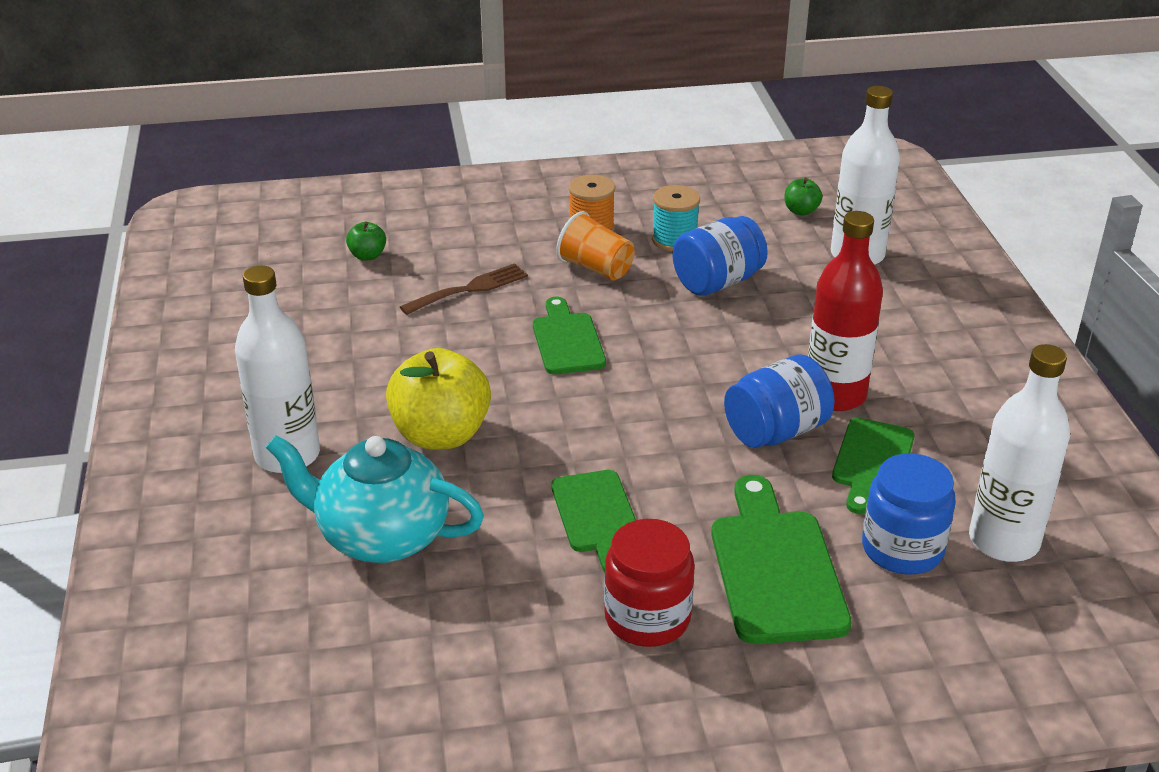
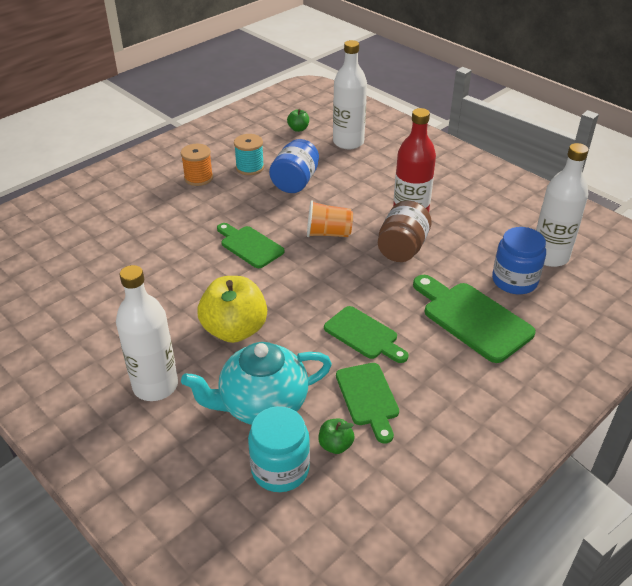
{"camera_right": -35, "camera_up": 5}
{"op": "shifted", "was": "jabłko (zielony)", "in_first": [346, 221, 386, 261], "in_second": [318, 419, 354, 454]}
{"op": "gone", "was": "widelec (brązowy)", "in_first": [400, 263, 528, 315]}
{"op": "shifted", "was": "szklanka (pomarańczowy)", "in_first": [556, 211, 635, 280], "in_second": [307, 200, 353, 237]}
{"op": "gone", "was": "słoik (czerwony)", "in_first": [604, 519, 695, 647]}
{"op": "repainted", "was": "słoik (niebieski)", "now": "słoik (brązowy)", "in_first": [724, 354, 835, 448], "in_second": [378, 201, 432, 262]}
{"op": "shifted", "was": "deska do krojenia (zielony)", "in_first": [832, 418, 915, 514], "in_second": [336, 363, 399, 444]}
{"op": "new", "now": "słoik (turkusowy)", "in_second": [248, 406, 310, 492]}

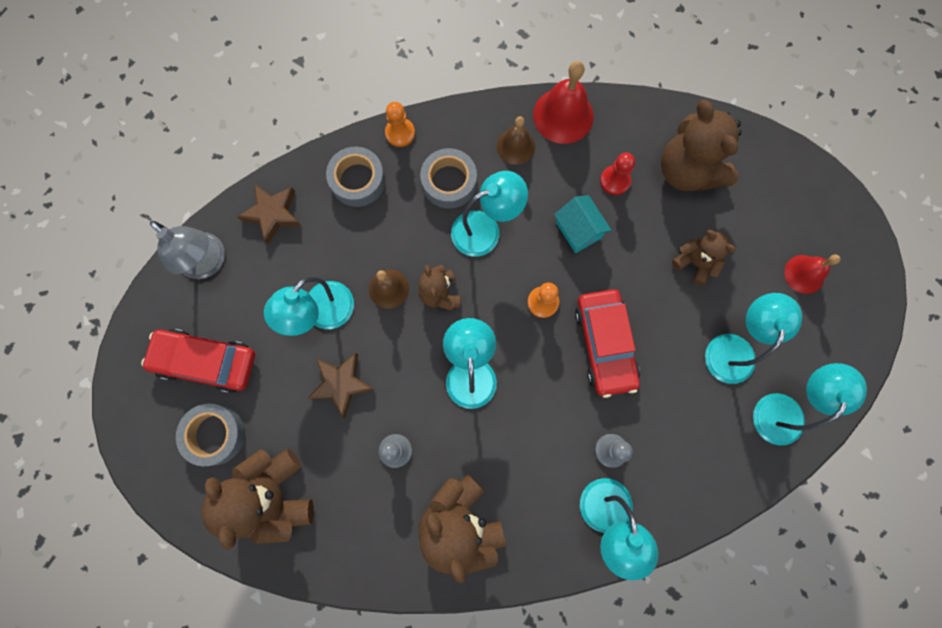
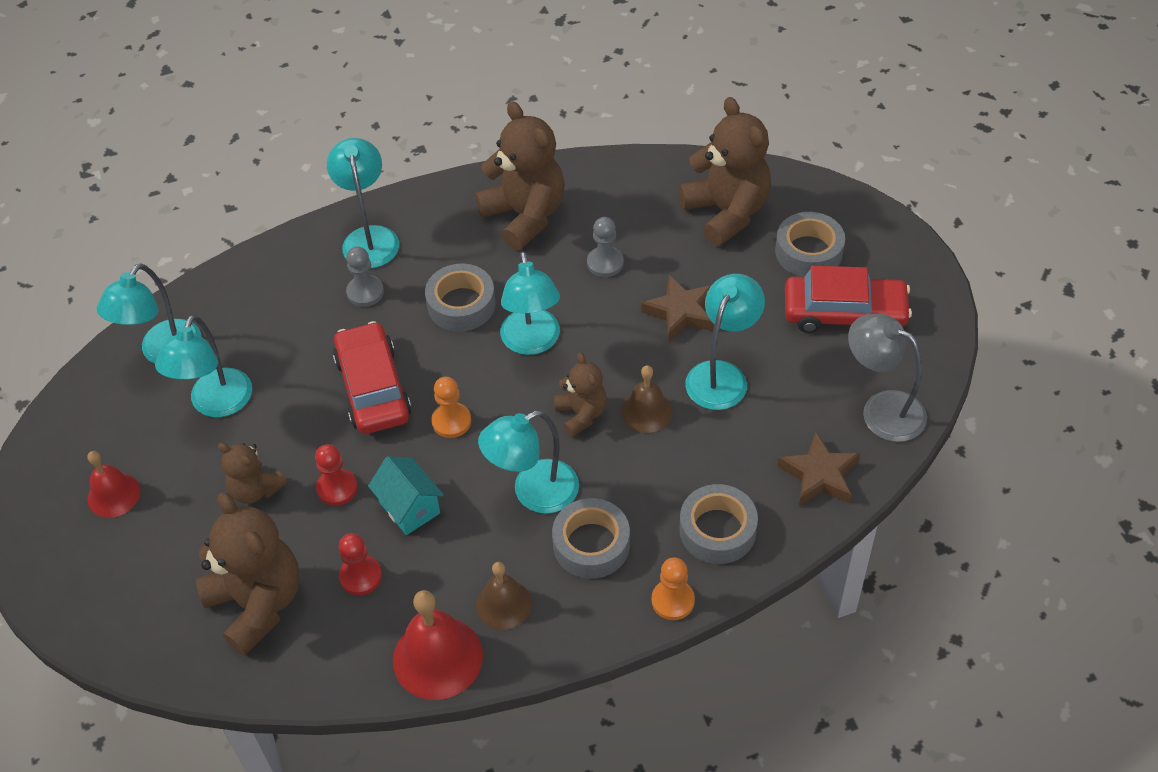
{"camera_right": 175, "camera_up": -25}
{"op": "new", "now": "pionek (czerwony)", "in_second": [315, 444, 358, 506]}
{"op": "new", "now": "taśma klejąca (szary)", "in_second": [425, 263, 496, 332]}

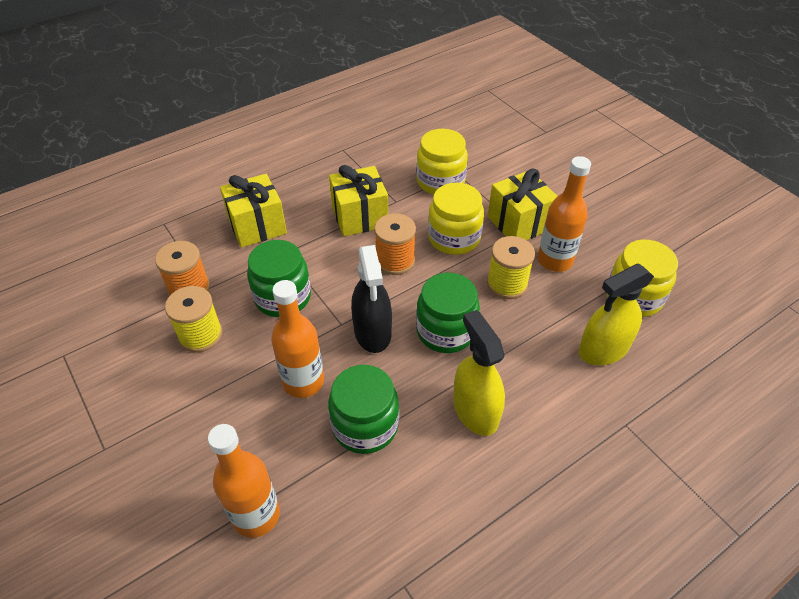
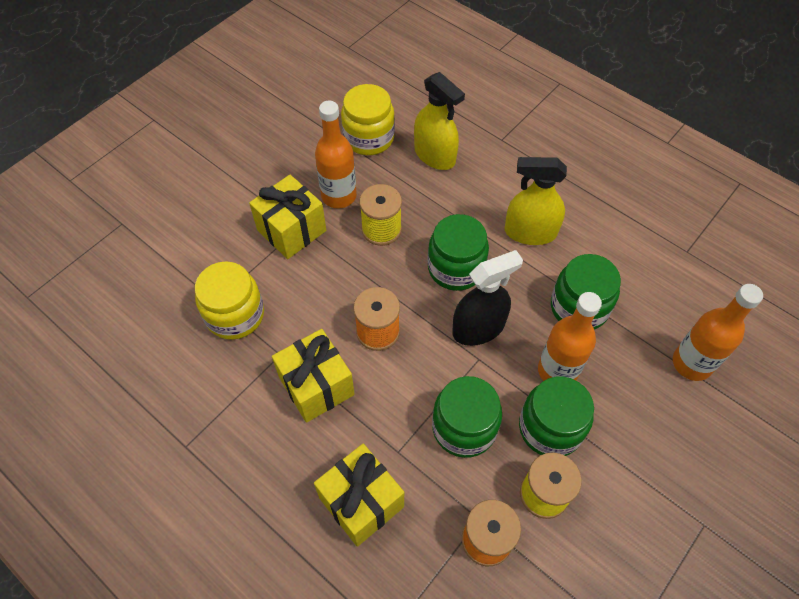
{"camera_right": -105, "camera_up": 10}
{"op": "gone", "was": "słoik (żółty)", "in_first": [428, 183, 484, 255]}
{"op": "rotated", "was": "spryskiwacz (żółty)", "in_first": [453, 310, 505, 436], "in_second": [505, 157, 567, 245], "clockwise": 45}
{"op": "new", "now": "słoik (zielony)", "in_second": [519, 377, 594, 456]}

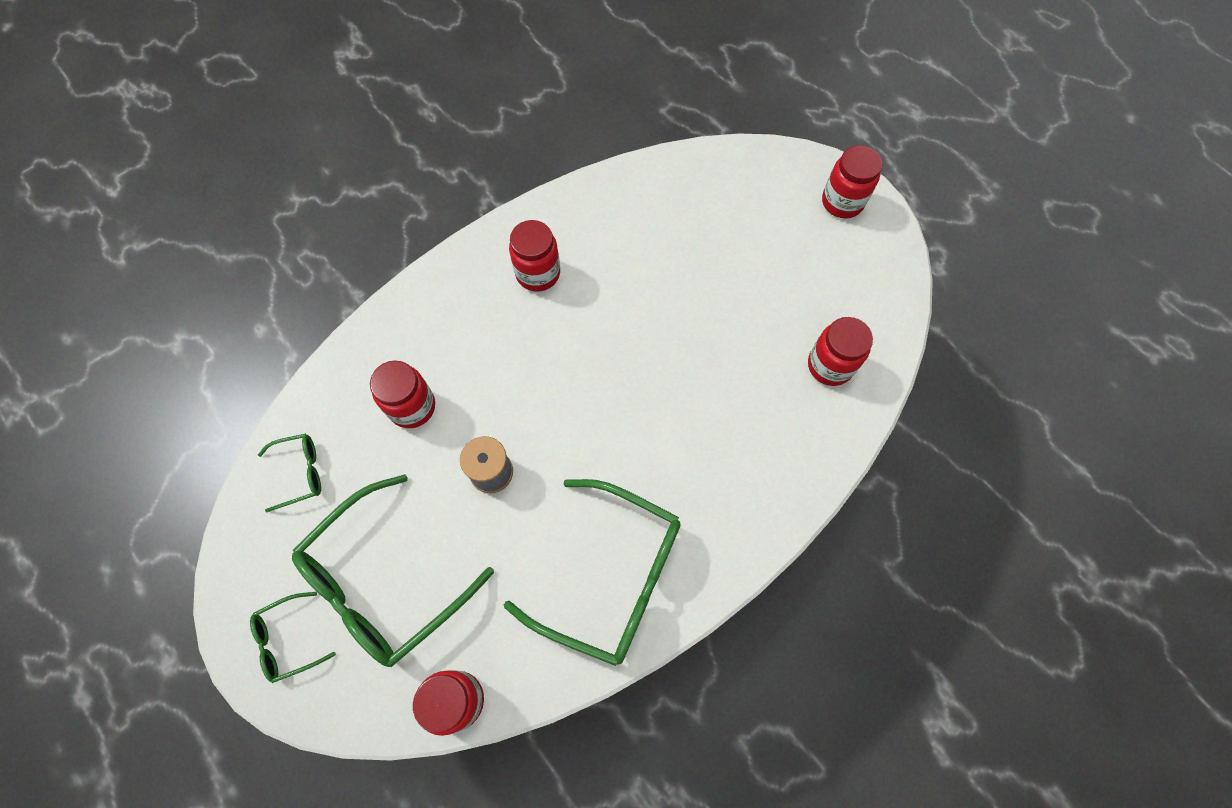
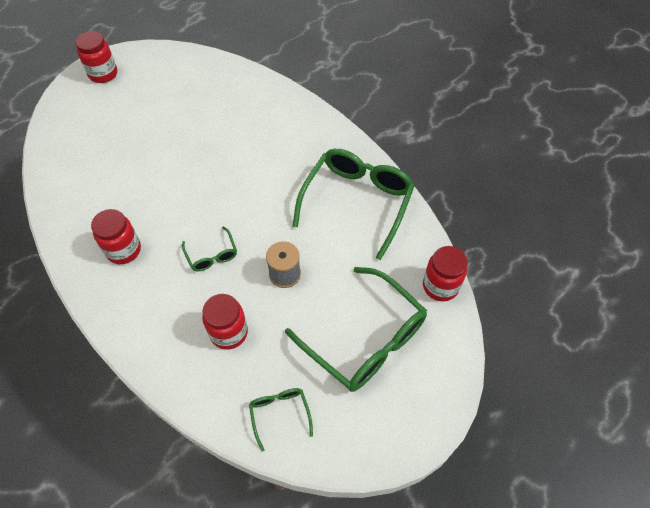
{"camera_right": -90, "camera_up": -10}
{"op": "shifted", "was": "okulary (zielony)", "in_first": [250, 592, 336, 683], "in_second": [182, 227, 237, 272]}
{"op": "gone", "was": "słoik (czerwony)", "in_first": [808, 317, 873, 386]}

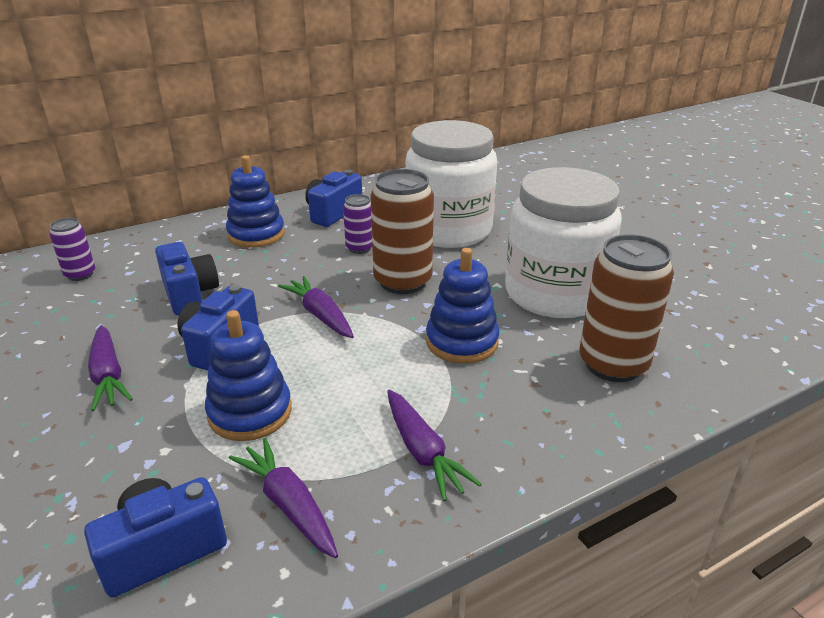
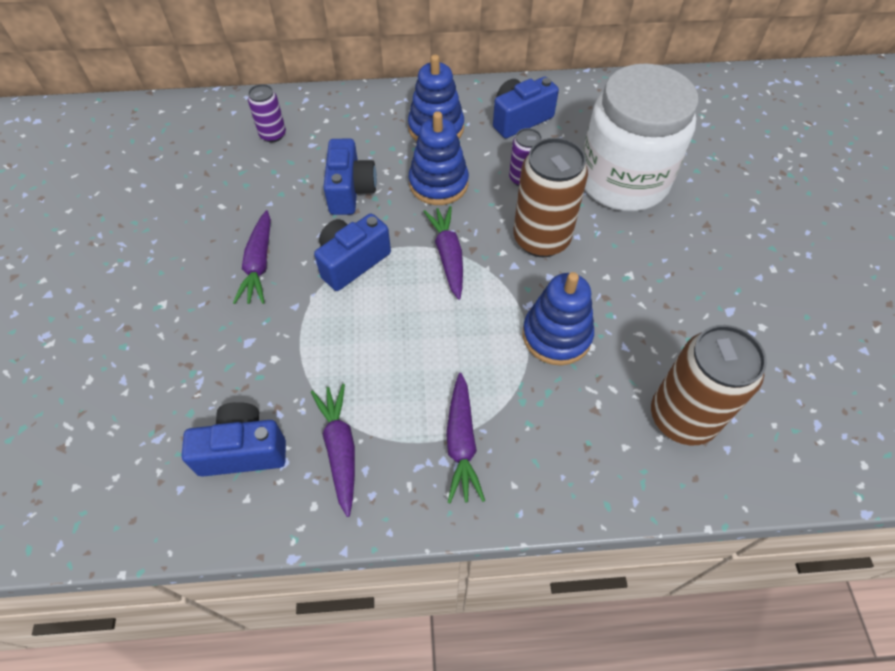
{"camera_right": 25, "camera_up": 25}
{"op": "shifted", "was": "zabawka nakładanka (niebieski)", "in_first": [205, 310, 292, 441], "in_second": [409, 111, 469, 205]}
{"op": "gone", "was": "słoik (biały)", "in_first": [505, 167, 622, 318]}

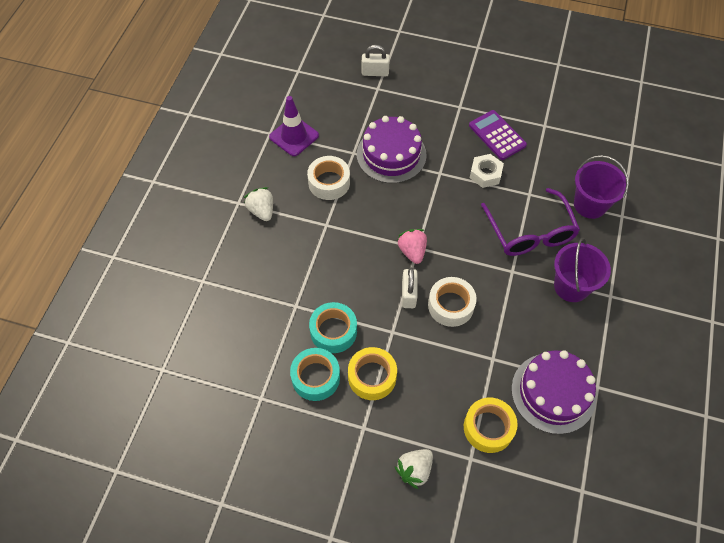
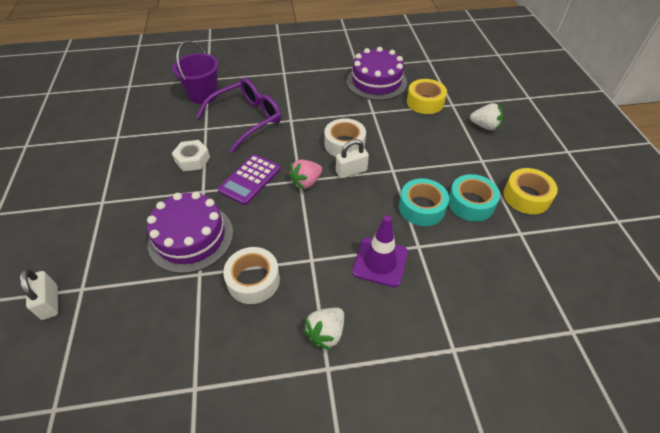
{"camera_right": -115, "camera_up": -10}
{"op": "shifted", "was": "pachołek (fioletowy)", "in_first": [269, 96, 319, 156], "in_second": [352, 215, 408, 287]}
{"op": "shifted", "was": "taśma klejąca (żółty)", "in_first": [348, 347, 397, 400], "in_second": [503, 168, 558, 214]}
{"op": "shifted", "was": "kalkulator (fioletowy)", "in_first": [469, 110, 527, 160], "in_second": [218, 154, 281, 205]}
{"op": "gone", "was": "wiadro (fioletowy)", "in_first": [554, 238, 611, 302]}

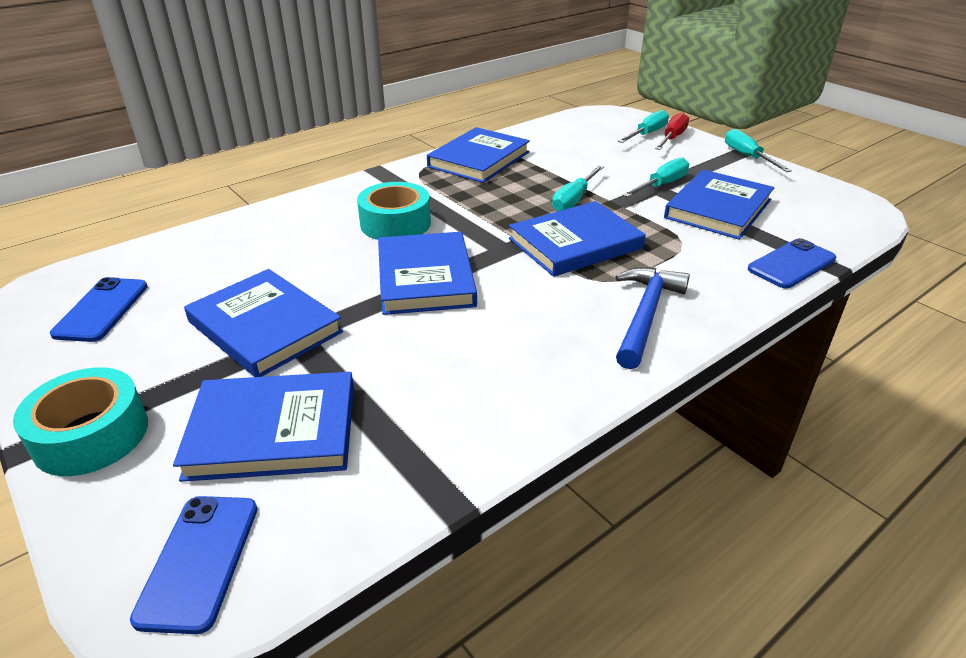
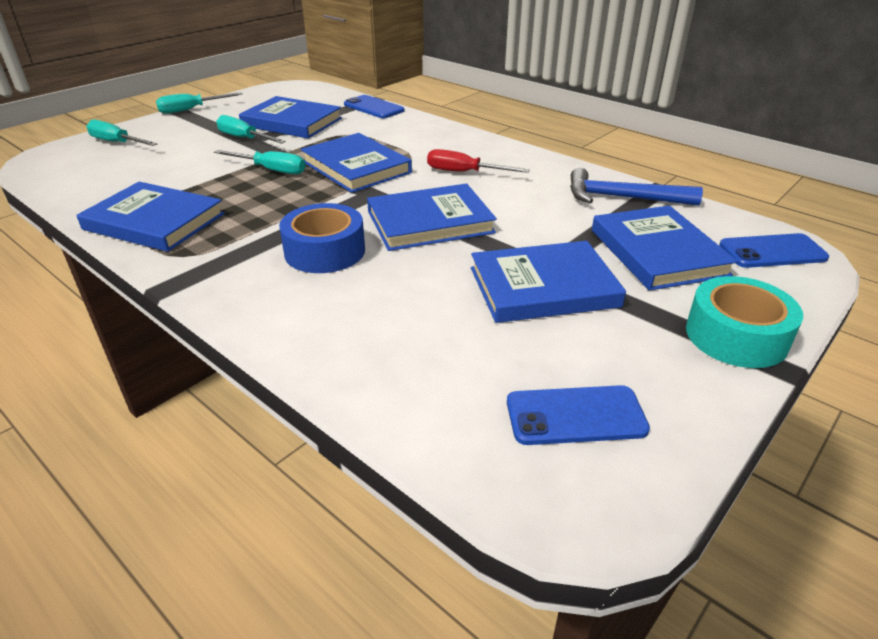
{"camera_right": -100, "camera_up": 0}
{"op": "rotated", "was": "książka (niebieski)", "in_first": [184, 269, 343, 377], "in_second": [471, 241, 626, 323], "clockwise": 45}
{"op": "repainted", "was": "taśma klejąca (turkusowy)", "now": "taśma klejąca (niebieski)", "in_first": [357, 182, 431, 240], "in_second": [279, 203, 365, 273]}
{"op": "shifted", "was": "młotek (niebieski)", "in_first": [615, 267, 690, 369], "in_second": [570, 168, 703, 206]}
{"op": "shifted", "was": "śrubokręt (czerwony)", "in_first": [655, 112, 689, 150], "in_second": [427, 149, 530, 173]}

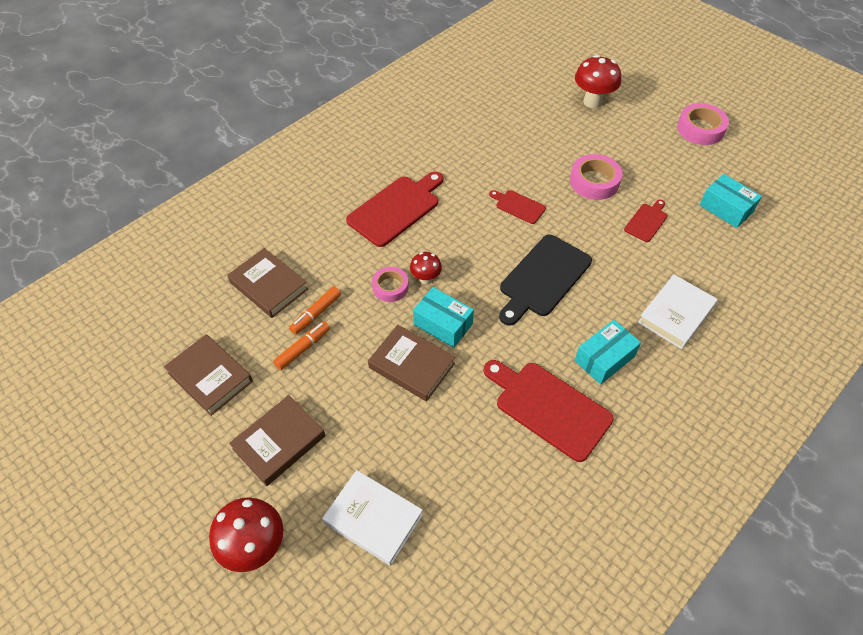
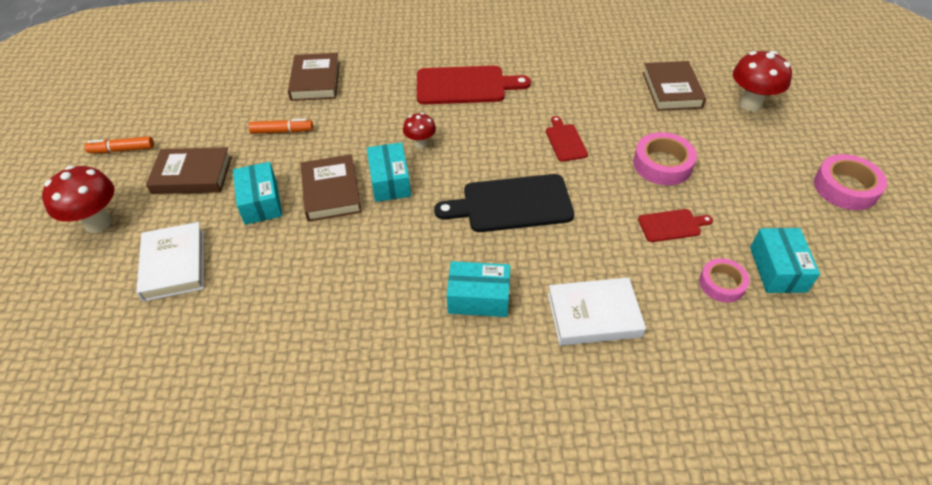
{"camera_right": 45, "camera_up": -5}
{"op": "shifted", "was": "książka (brązowy)", "in_first": [164, 334, 253, 416], "in_second": [643, 61, 706, 111]}
{"op": "shifted", "was": "flamaster (pomarańczowy)", "in_first": [289, 286, 341, 335], "in_second": [85, 136, 154, 153]}
{"op": "shifted", "was": "taśma klejąca (różowy)", "in_first": [372, 267, 409, 302], "in_second": [699, 258, 750, 302]}
{"op": "gone", "was": "deska do krojenia (czerwony)", "in_first": [484, 360, 614, 462]}
{"op": "new", "now": "pudełko (turkusowy)", "in_second": [233, 162, 282, 225]}

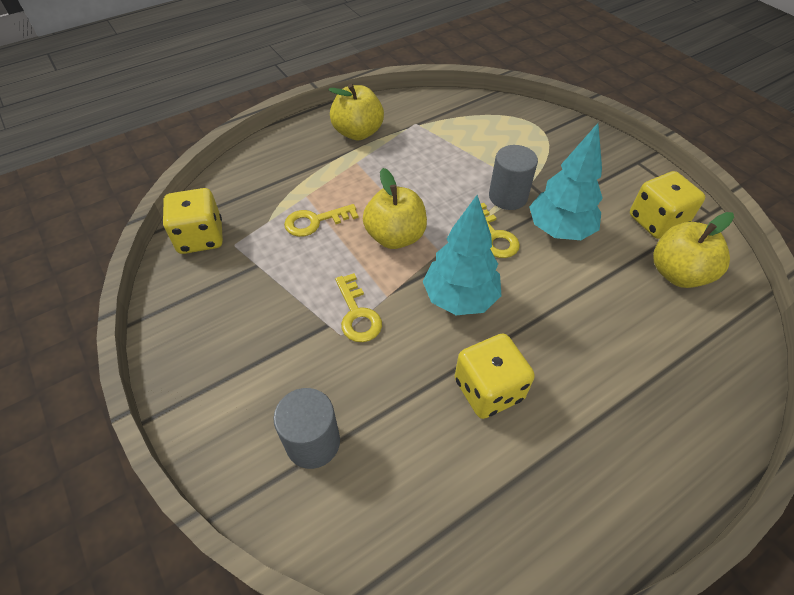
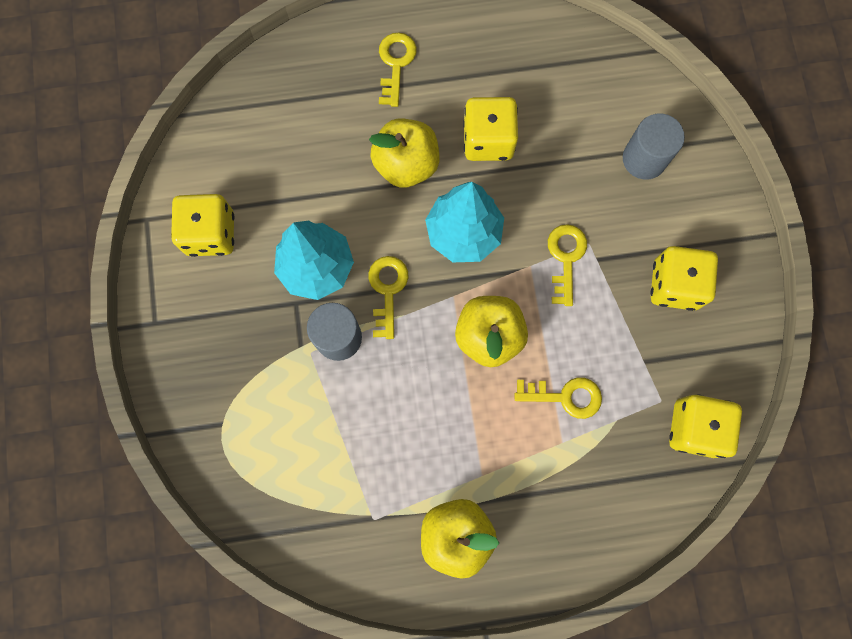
{"camera_right": -155, "camera_up": 25}
{"op": "shifted", "was": "jabłko (żółty)", "in_first": [653, 212, 734, 288], "in_second": [369, 118, 439, 188]}
{"op": "new", "now": "klucz (żółty)", "in_second": [379, 33, 417, 107]}
{"op": "new", "now": "kostka do gry (żółty)", "in_second": [651, 246, 718, 311]}

